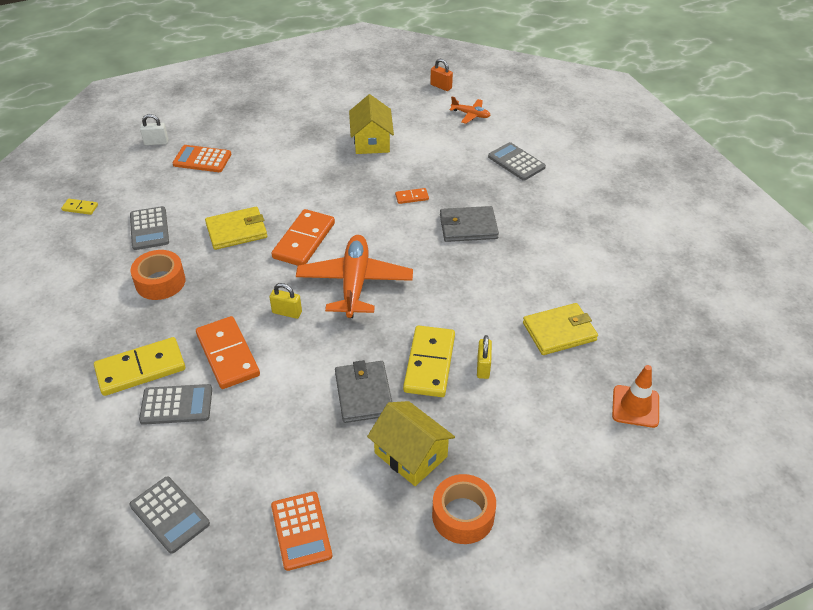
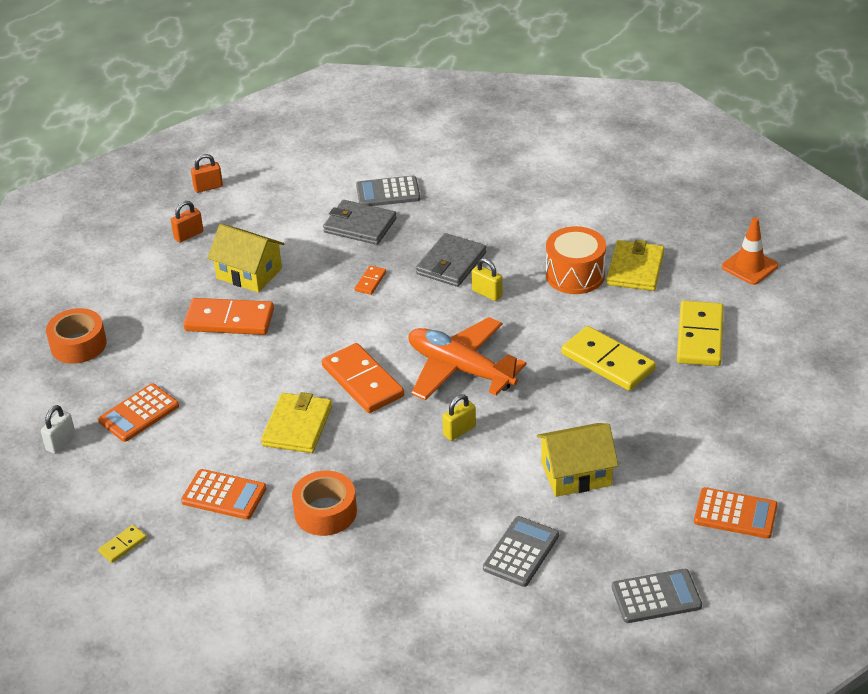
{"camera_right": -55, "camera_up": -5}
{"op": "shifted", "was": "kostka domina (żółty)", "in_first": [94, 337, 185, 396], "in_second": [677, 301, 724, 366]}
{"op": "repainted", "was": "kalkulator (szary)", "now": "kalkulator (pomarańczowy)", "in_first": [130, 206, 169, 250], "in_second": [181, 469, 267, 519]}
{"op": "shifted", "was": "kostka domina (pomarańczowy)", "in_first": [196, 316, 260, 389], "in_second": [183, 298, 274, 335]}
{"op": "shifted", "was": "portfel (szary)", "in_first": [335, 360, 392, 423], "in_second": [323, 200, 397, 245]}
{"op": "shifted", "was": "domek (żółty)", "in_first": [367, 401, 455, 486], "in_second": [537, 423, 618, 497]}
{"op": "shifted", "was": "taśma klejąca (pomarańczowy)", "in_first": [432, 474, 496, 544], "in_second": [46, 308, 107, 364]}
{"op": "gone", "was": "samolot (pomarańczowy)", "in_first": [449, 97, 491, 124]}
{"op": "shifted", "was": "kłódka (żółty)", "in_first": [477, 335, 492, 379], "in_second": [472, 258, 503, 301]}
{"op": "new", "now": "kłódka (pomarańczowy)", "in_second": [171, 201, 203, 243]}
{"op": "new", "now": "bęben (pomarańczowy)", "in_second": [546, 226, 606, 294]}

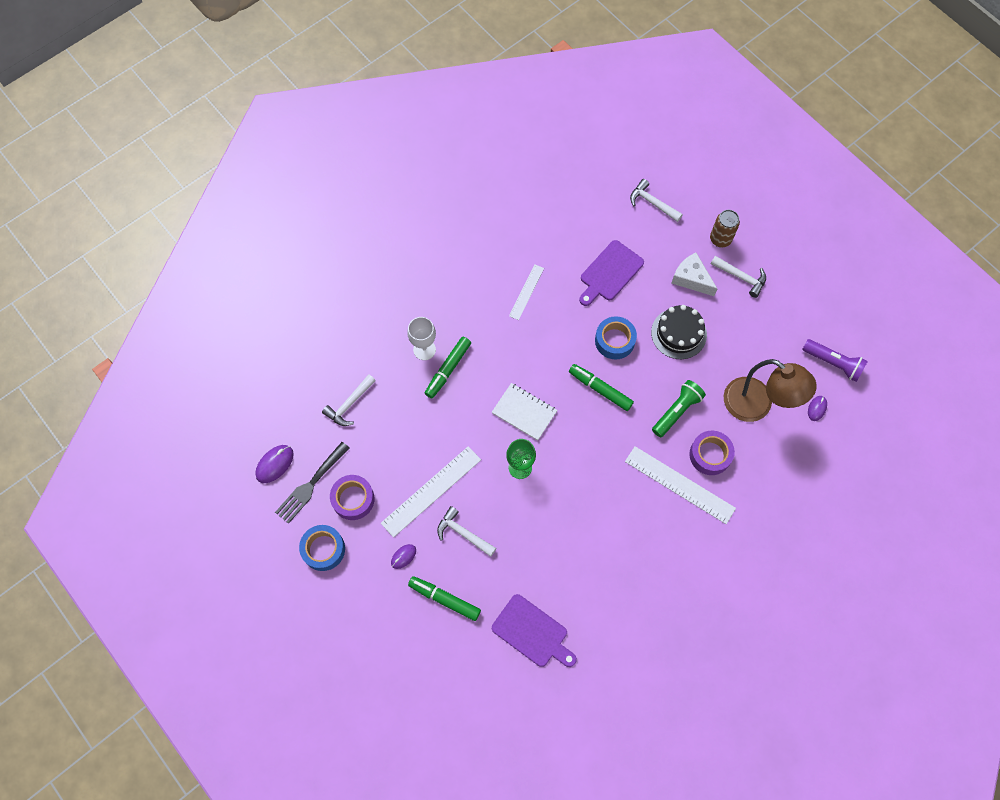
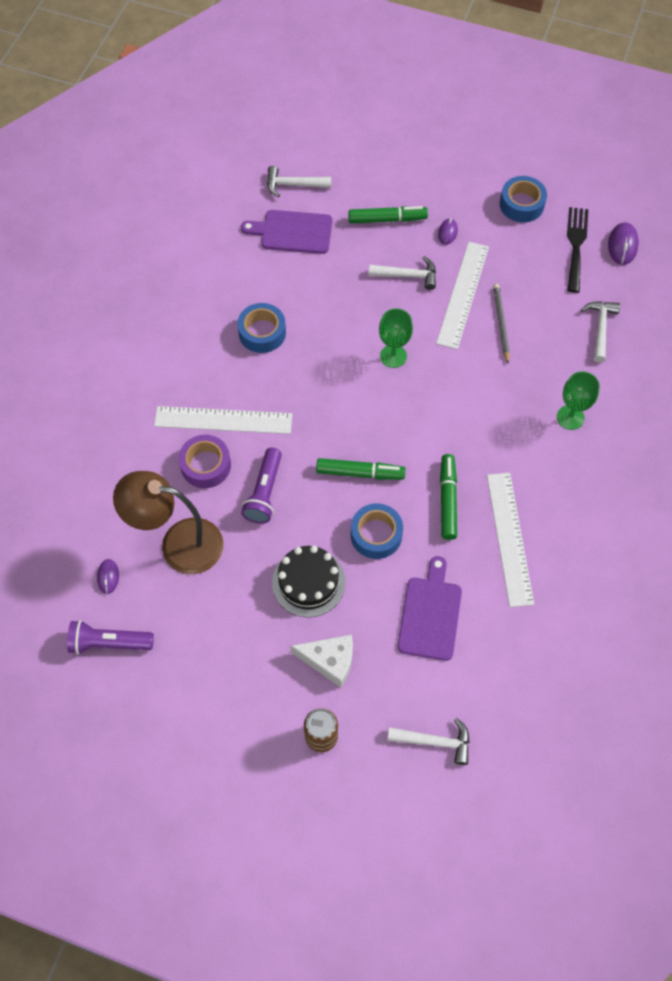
{"camera_right": 150, "camera_up": -5}
{"op": "gone", "was": "taśma klejąca (fioletowy)", "in_first": [330, 475, 375, 520]}
{"op": "repainted", "was": "kielich (biały)", "now": "kielich (zielony)", "in_first": [407, 317, 436, 360], "in_second": [557, 371, 600, 430]}
{"op": "shifted", "was": "flamaster (zielony)", "in_first": [425, 337, 471, 398], "in_second": [440, 454, 457, 540]}
{"op": "gone", "was": "zeszyt (biały)", "in_first": [492, 383, 557, 441]}
{"op": "scaled", "was": "linijka (biały)", "in_first": [509, 264, 544, 320], "in_second": [487, 473, 534, 607], "ratio": 1.72}
{"op": "repainted", "was": "latarka (zielony)", "now": "latarka (fioletowy)", "in_first": [652, 380, 706, 437], "in_second": [241, 448, 282, 524]}
{"op": "shifted", "was": "młotek (biały)", "in_first": [711, 256, 766, 298], "in_second": [267, 166, 331, 197]}
{"op": "new", "now": "taśma klejąca (niebieski)", "in_second": [237, 303, 286, 353]}
{"op": "new", "now": "ołówek (szary)", "in_second": [493, 284, 510, 363]}

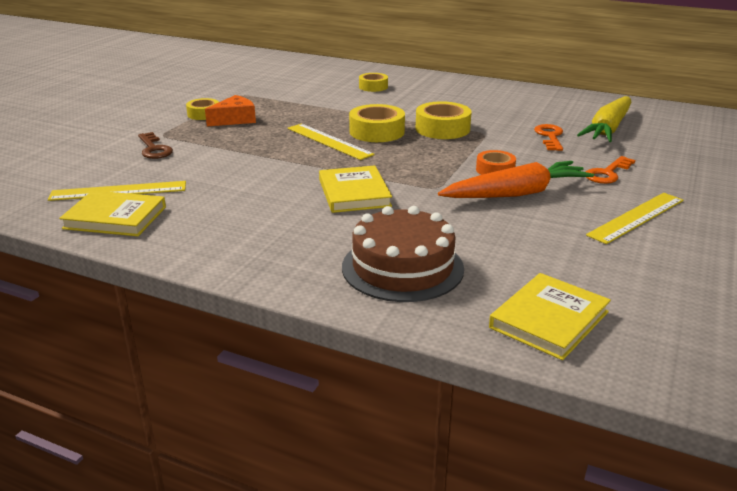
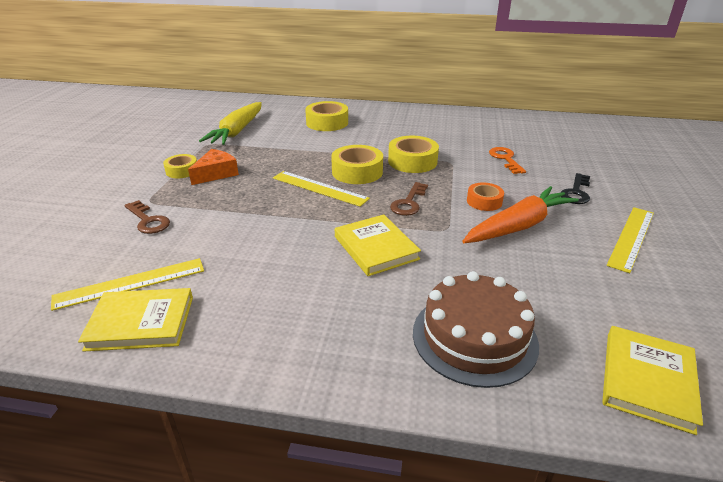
{"camera_right": -15, "camera_up": 5}
{"op": "scaled", "was": "taśma klejąca (żółty)", "in_first": [359, 73, 388, 92], "in_second": [305, 101, 348, 131], "ratio": 1.61}
{"op": "shifted", "was": "marchewka (żółty)", "in_first": [577, 96, 631, 142], "in_second": [199, 102, 262, 145]}
{"op": "repainted", "was": "klucz (pomarańczowy)", "now": "klucz (czarny)", "in_first": [586, 156, 635, 184], "in_second": [560, 173, 590, 204]}
{"op": "new", "now": "klucz (brązowy)", "in_second": [390, 182, 428, 216]}

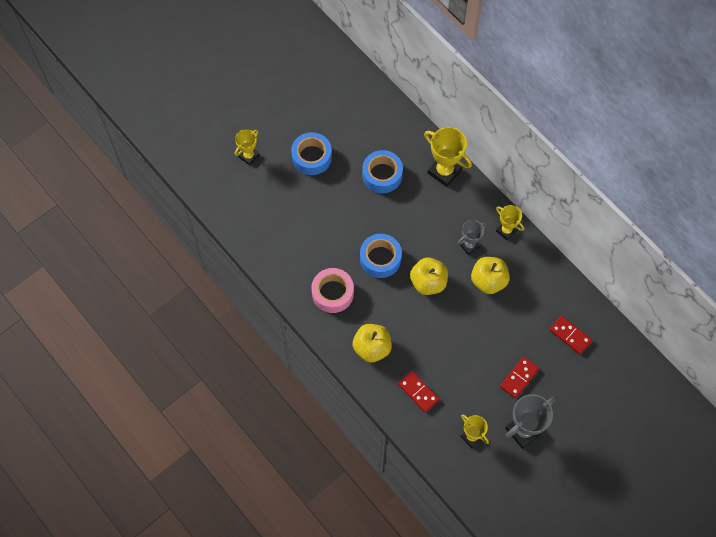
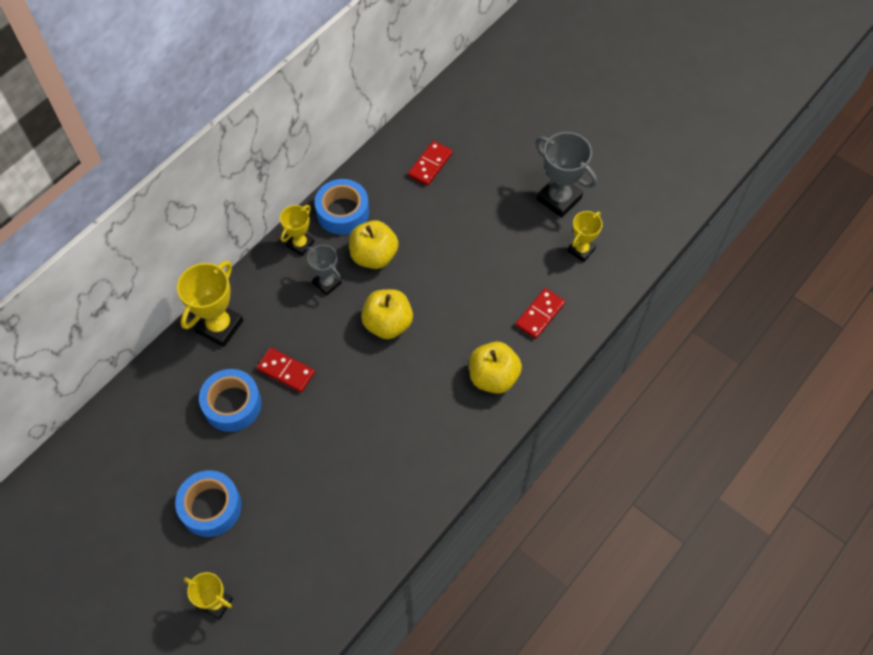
{"camera_right": -100, "camera_up": -5}
{"op": "gone", "was": "taśma klejąca (różowy)", "in_first": [312, 268, 354, 313]}
{"op": "shifted", "was": "taśma klejąca (niebieski)", "in_first": [360, 234, 402, 278], "in_second": [315, 179, 369, 235]}
{"op": "shifted", "was": "kostka domina (czerwony)", "in_first": [500, 357, 539, 399], "in_second": [256, 348, 315, 393]}

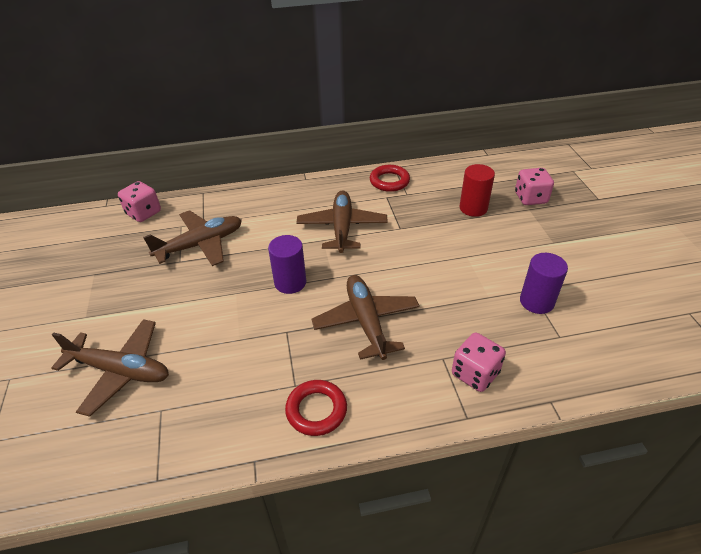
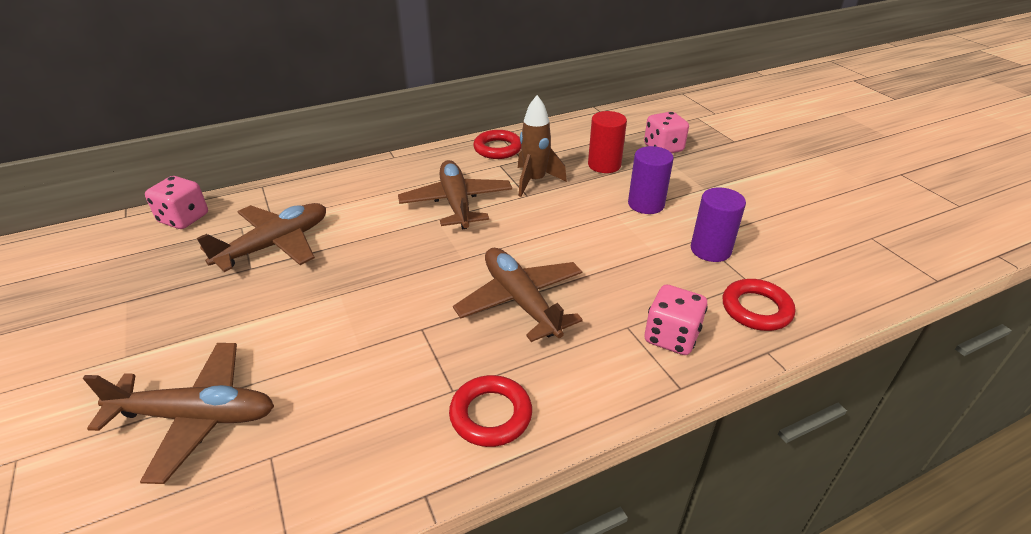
{"camera_right": -15, "camera_up": -5}
{"op": "shifted", "was": "walec (fioletowy)", "in_first": [268, 235, 306, 294], "in_second": [628, 146, 674, 214]}
{"op": "new", "now": "rakieta (brązowy)", "in_second": [518, 95, 567, 197]}
{"op": "new", "now": "pierścień (czerwony)", "in_second": [723, 279, 795, 331]}

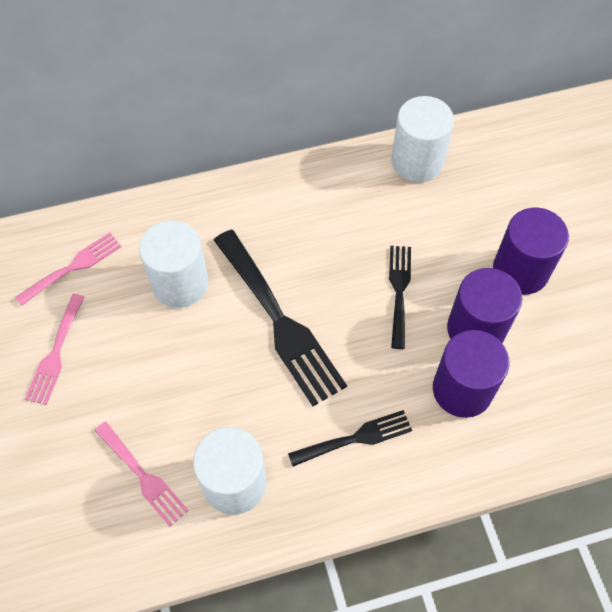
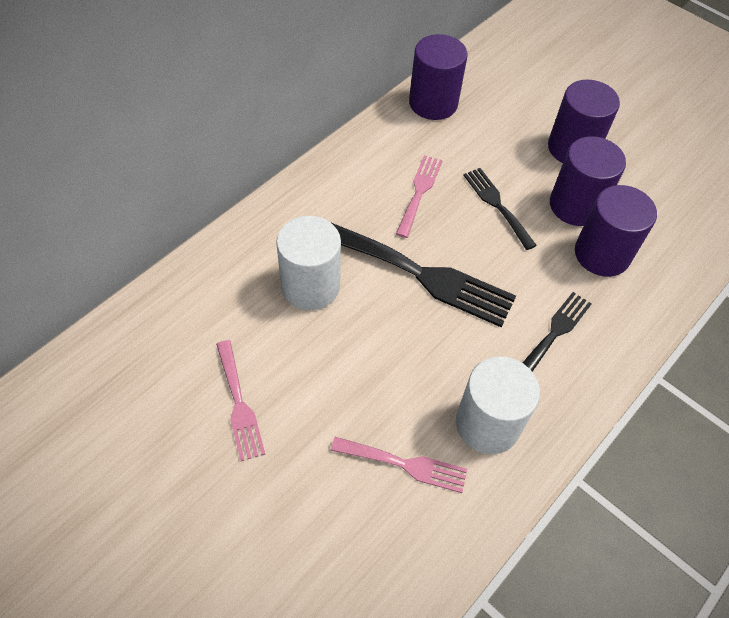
{"camera_right": -35, "camera_up": -5}
{"op": "shifted", "was": "widelec (różowy)", "in_first": [15, 232, 121, 306], "in_second": [396, 155, 443, 238]}
{"op": "repainted", "was": "walec (biały)", "now": "walec (fioletowy)", "in_first": [391, 96, 454, 182], "in_second": [409, 34, 468, 120]}

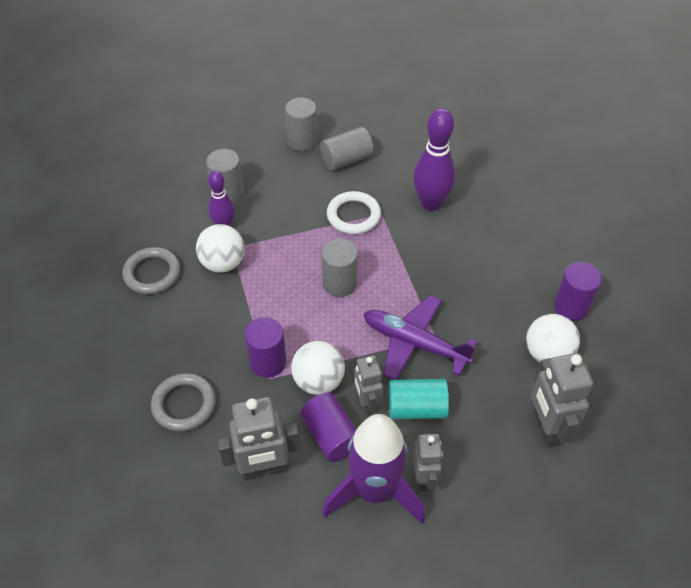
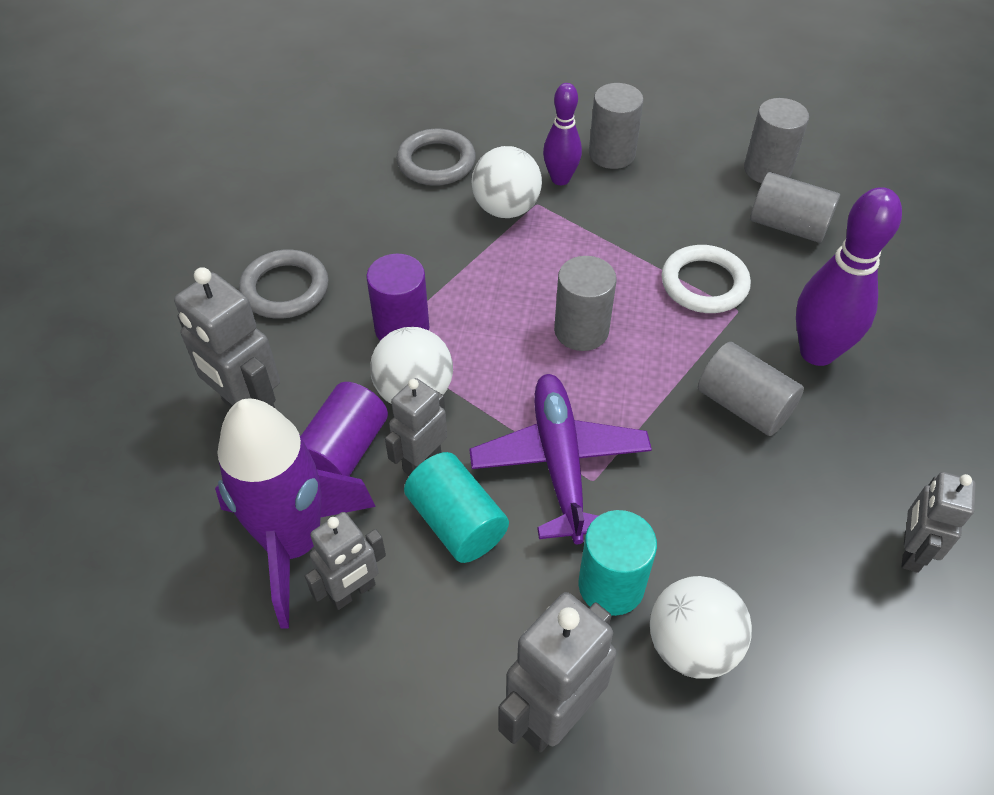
{"camera_right": 55, "camera_up": 0}
{"op": "gone", "was": "walec (fioletowy)", "in_first": [554, 262, 602, 321]}
{"op": "new", "now": "walec (turkusowy)", "in_second": [579, 510, 657, 616]}
{"op": "new", "now": "walec (szary)", "in_second": [698, 342, 804, 436]}
{"op": "new", "now": "robot (szary)", "in_second": [902, 472, 976, 573]}

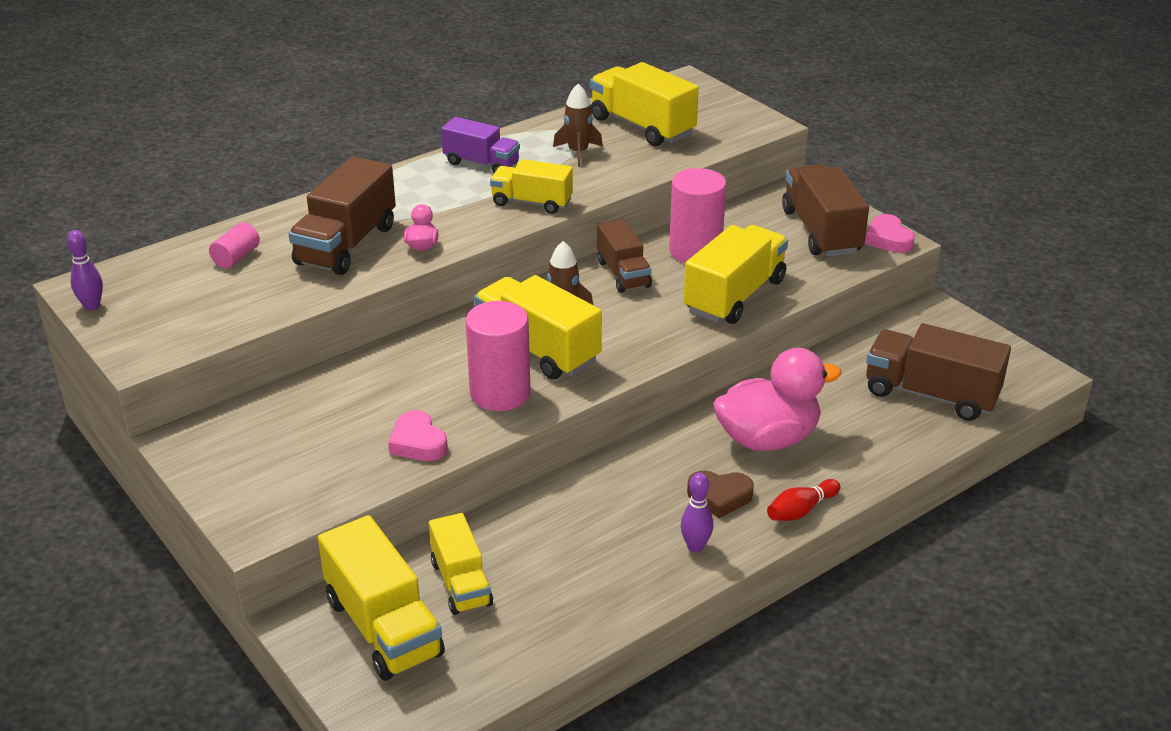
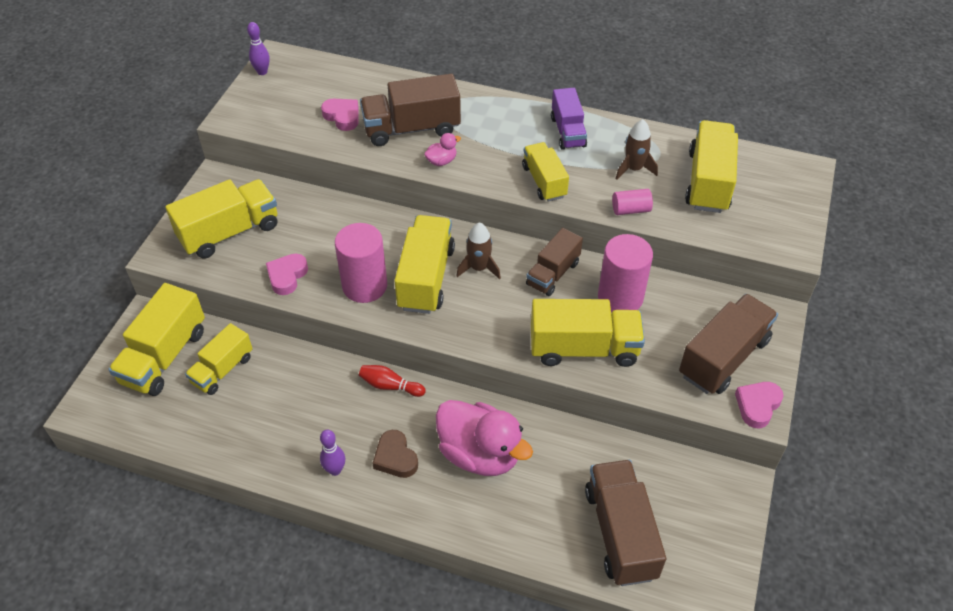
{"camera_right": 55, "camera_up": 15}
{"op": "shifted", "was": "walec (różowy)", "in_first": [209, 222, 260, 268], "in_second": [612, 189, 653, 215]}
{"op": "shifted", "was": "kręgiel (czerwony)", "in_first": [767, 479, 840, 521], "in_second": [359, 365, 426, 397]}
{"op": "new", "now": "ciężarówka (żółty)", "in_second": [165, 179, 277, 258]}
{"op": "new", "now": "serce (różowy)", "in_second": [321, 99, 359, 131]}

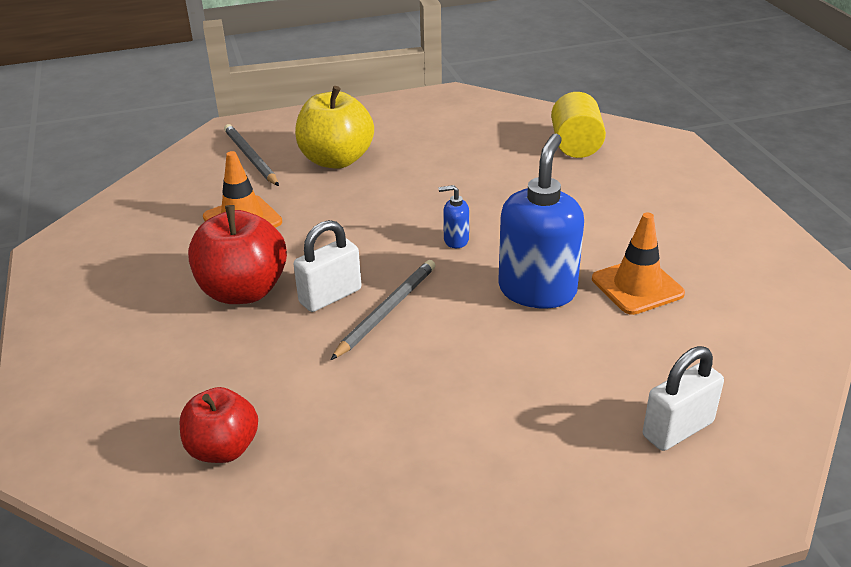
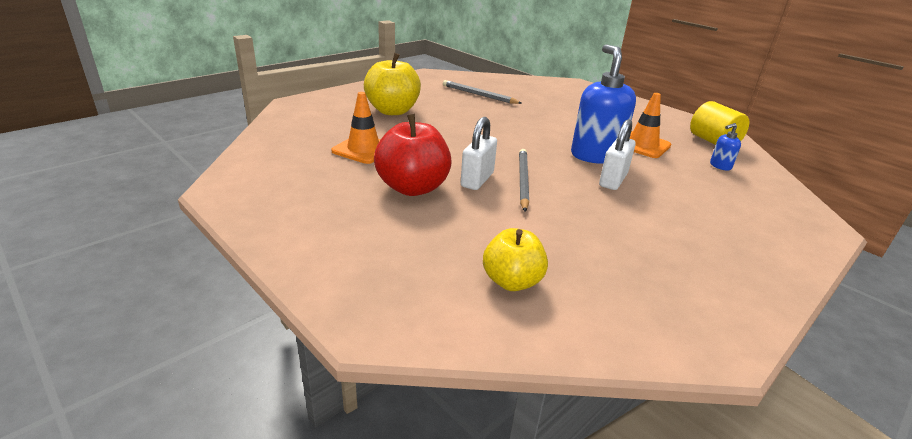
{"camera_right": -30, "camera_up": -5}
{"op": "repainted", "was": "jabłko (czerwony)", "now": "jabłko (żółty)", "in_first": [179, 387, 258, 463], "in_second": [483, 228, 548, 291]}
{"op": "shifted", "was": "ołówek (szary)", "in_first": [224, 124, 279, 186], "in_second": [443, 80, 522, 104]}
{"op": "shifted", "was": "dozownik mydła (niebieski)", "in_first": [439, 185, 469, 248], "in_second": [710, 123, 741, 171]}
{"op": "shifted", "was": "walec (żółty)", "in_first": [551, 92, 606, 158], "in_second": [690, 101, 749, 145]}
{"op": "shifted", "was": "kłódka (biały)", "in_first": [643, 346, 724, 451], "in_second": [599, 119, 636, 190]}

